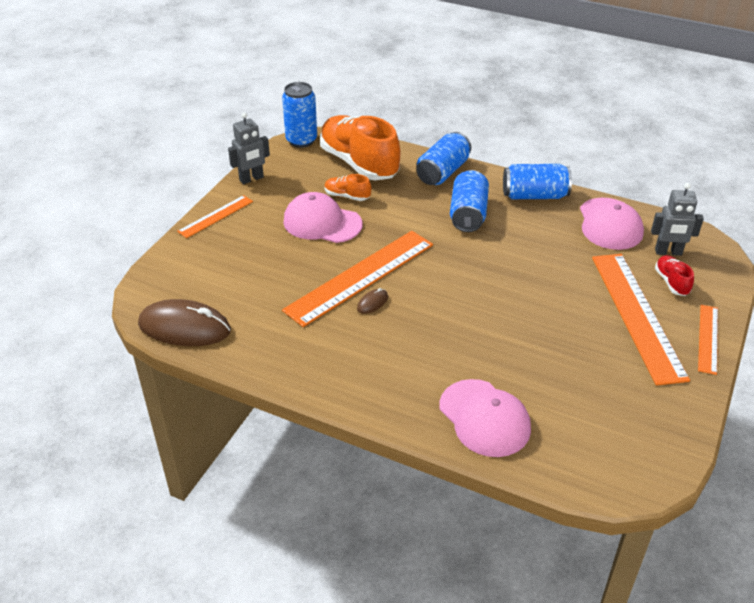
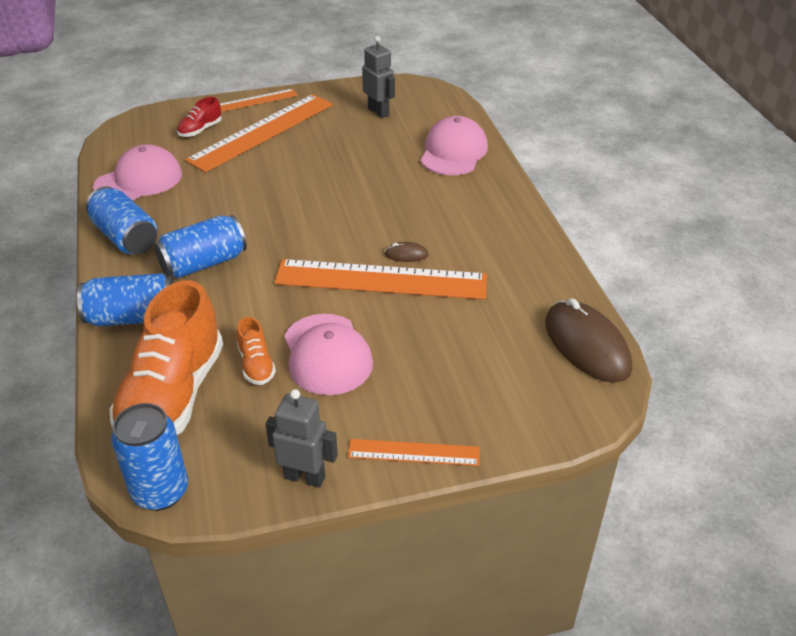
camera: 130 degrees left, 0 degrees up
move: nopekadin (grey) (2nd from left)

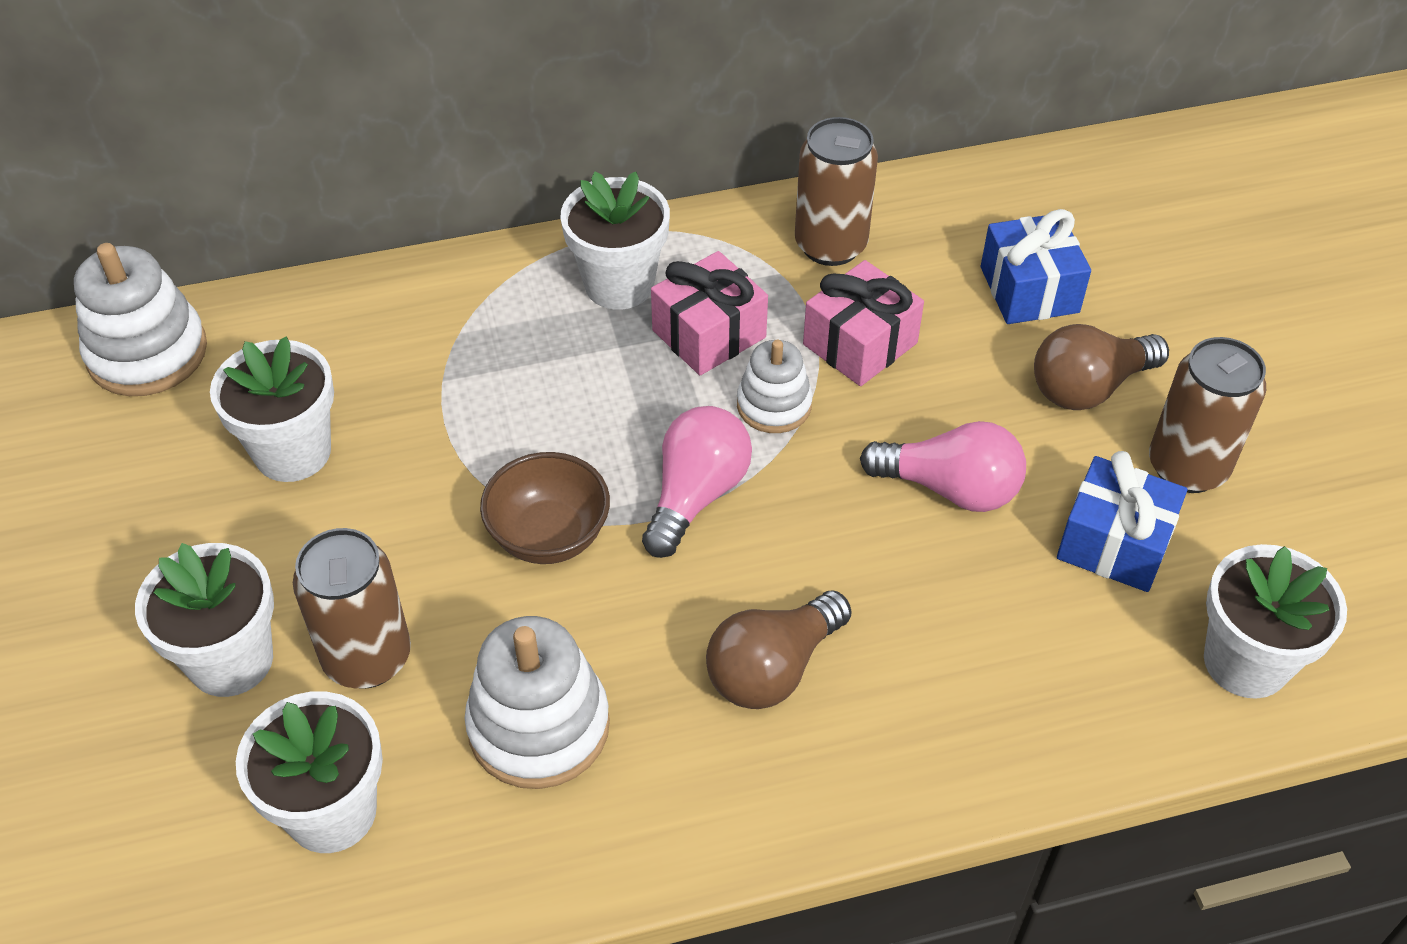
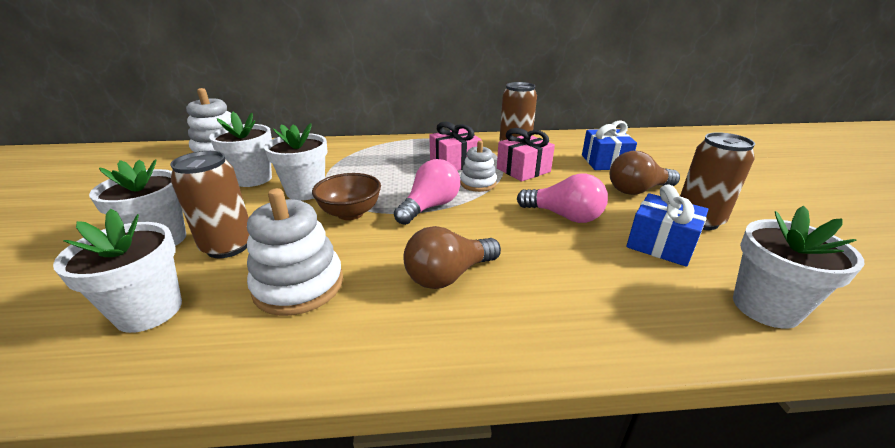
camera: 10 degrees right, 20 degrees down
move: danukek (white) (4th from left)

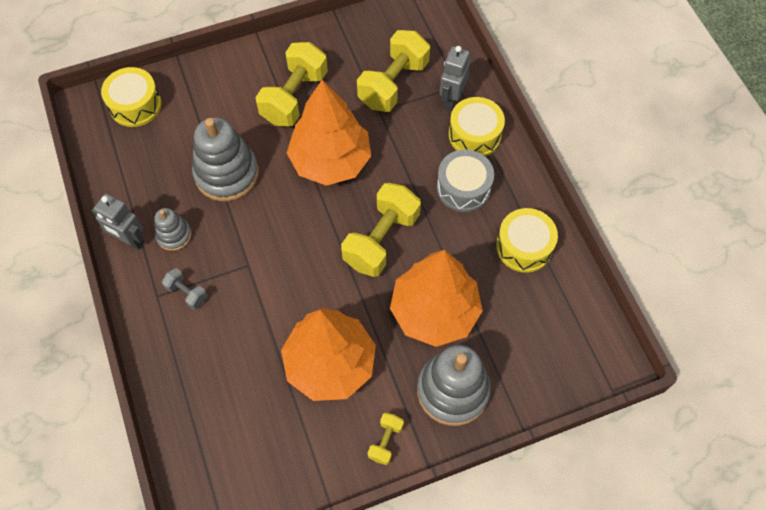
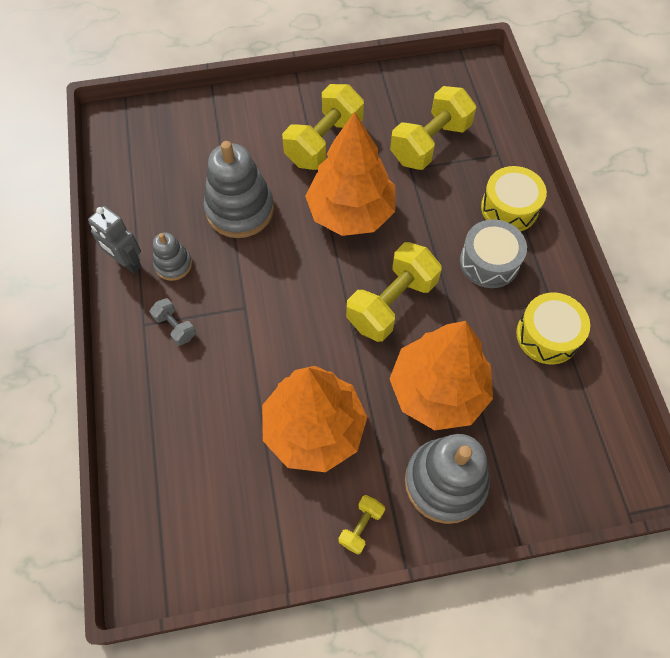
camera: 10 degrees right, 0 degrees up
delete: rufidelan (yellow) (1st from left); nopekadin (grey) (2nd from left)

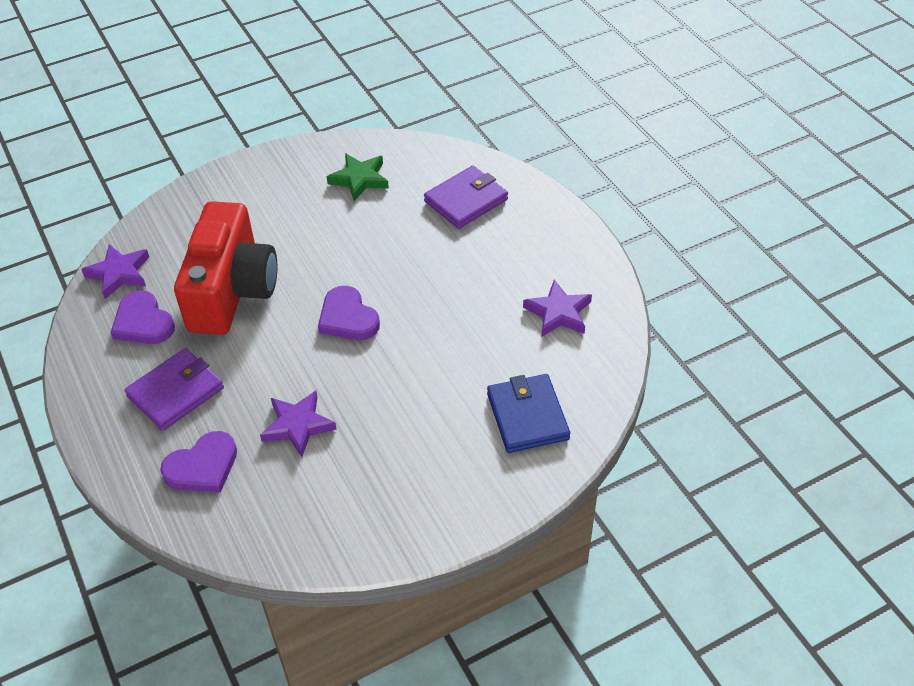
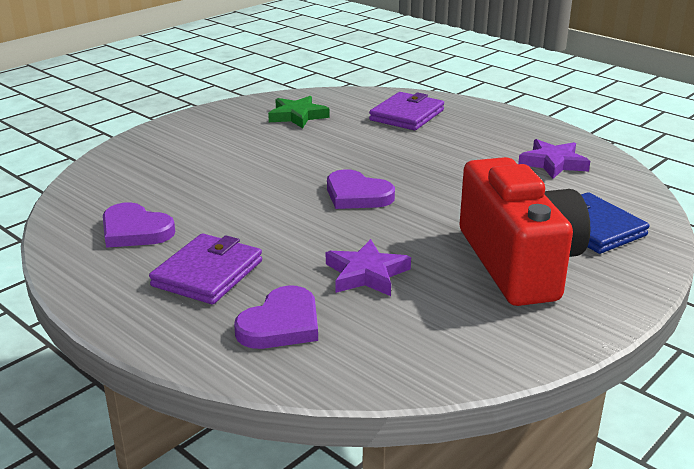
camera: 20 degrees left, 20 degrees down
delete: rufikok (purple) (1st from left)
move: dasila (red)

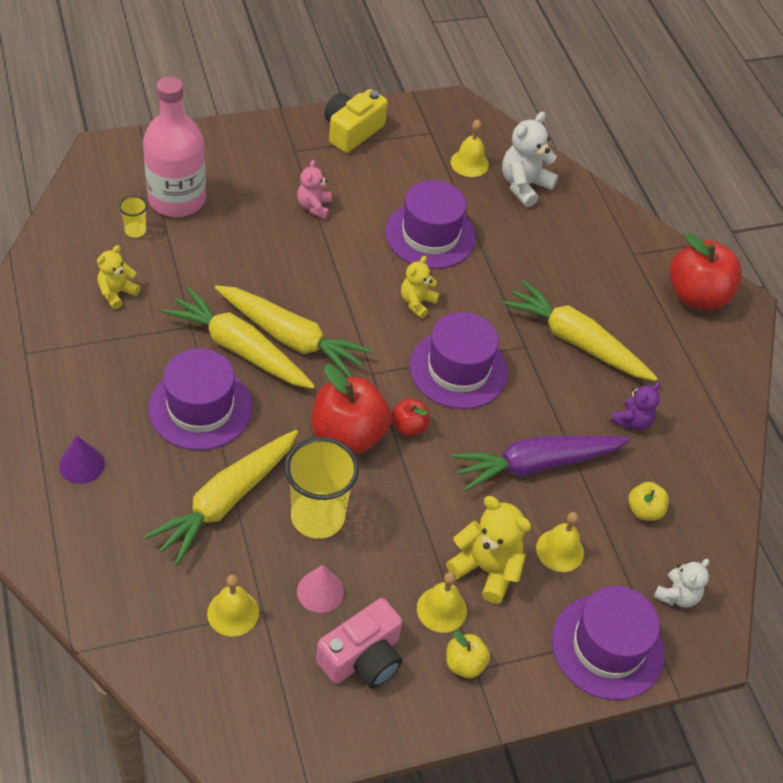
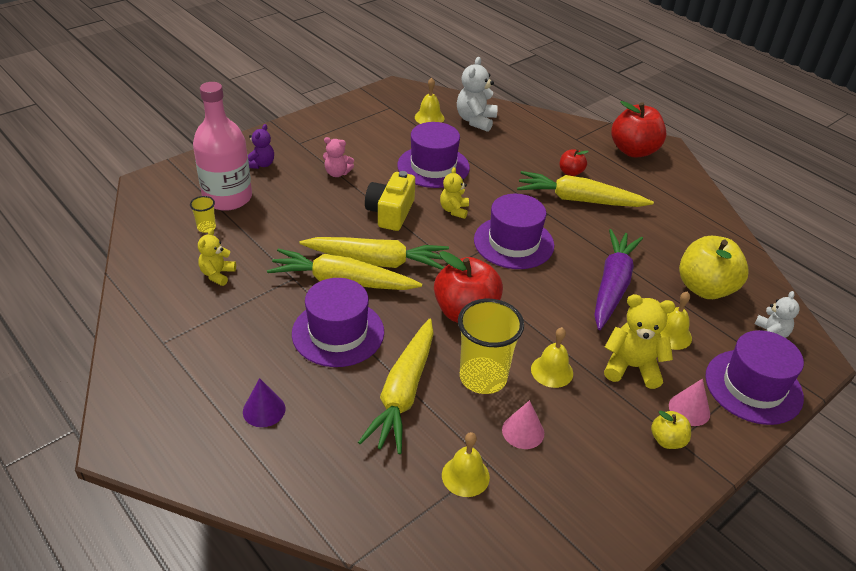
camera: 20 degrees left, 10 degrees down
delete: dasila (pink)
insert: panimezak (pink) (2nd from left)
move: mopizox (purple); dasila (yellow); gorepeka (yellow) (2nd from left in the first image) to gorepeka (yellow) (3rd from left); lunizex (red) (2nd from left)
rotate: mopizox (pink) 60 degrees counterclockwise; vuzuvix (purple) 150 degrees clockwise
resize: lunizex (yellow) (2nd from left) x2.02

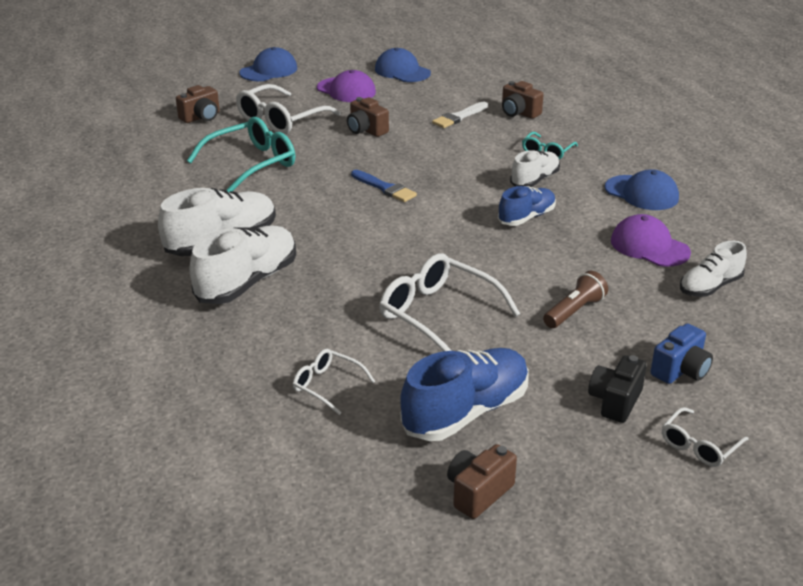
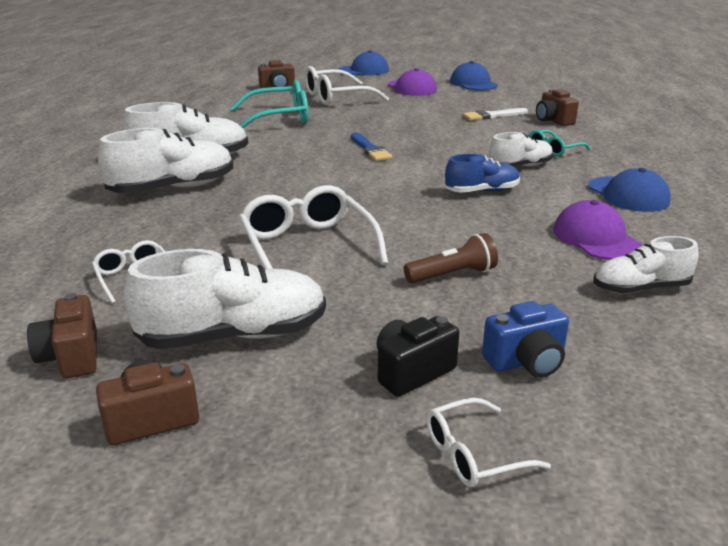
camera: 25 degrees right, 5 degrees down
move: dasila (brown) (2nd from left in the first image) to dasila (brown) (1st from left)
recolor: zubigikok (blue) (1st from left) to zubigikok (white) (3rd from left)

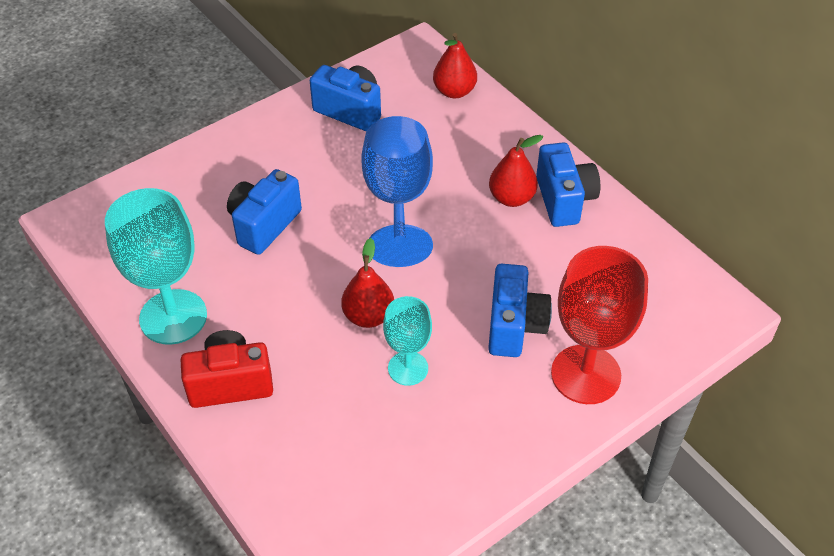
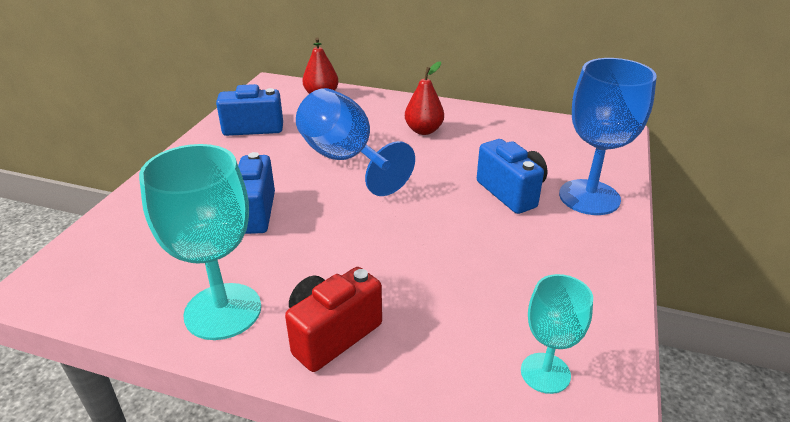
camera: 35 degrees left, 15 degrees down
delete: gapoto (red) (1st from left); dasila (blue) (4th from left)
move: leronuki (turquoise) (2nd from left)
recolor: leronuki (red) to leronuki (blue) (2nd from left)

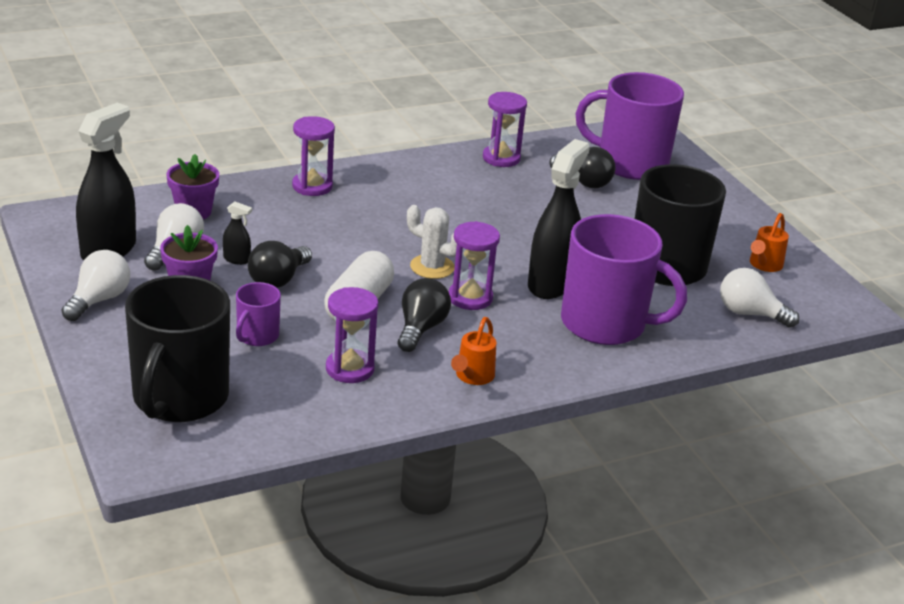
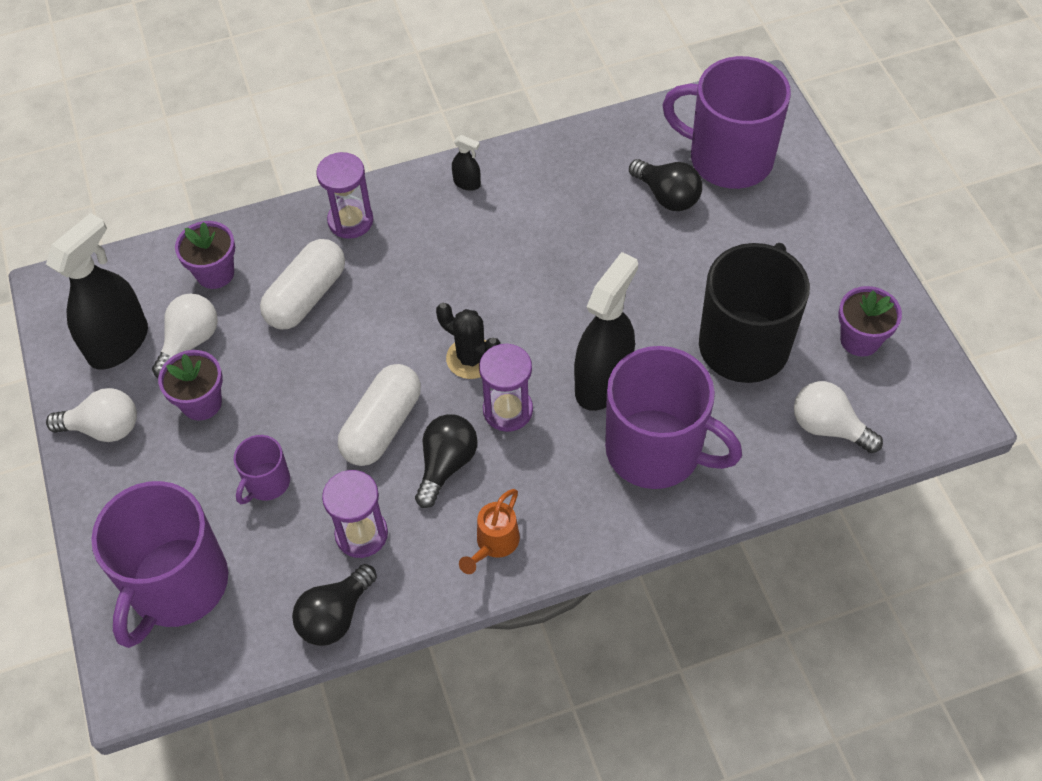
camera: 10 degrees right, 25 degrees up
delete: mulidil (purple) (4th from left)
insert: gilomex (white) (1st from left)
move: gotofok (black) (1st from left); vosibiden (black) (2nd from left)
replace: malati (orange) (2nd from left) to danukek (purple) (3rd from left)
recolor: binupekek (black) (1st from left) to binupekek (purple) (1st from left); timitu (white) to timitu (black)
rotate: gotofok (white) (1st from left) 60 degrees clockwise

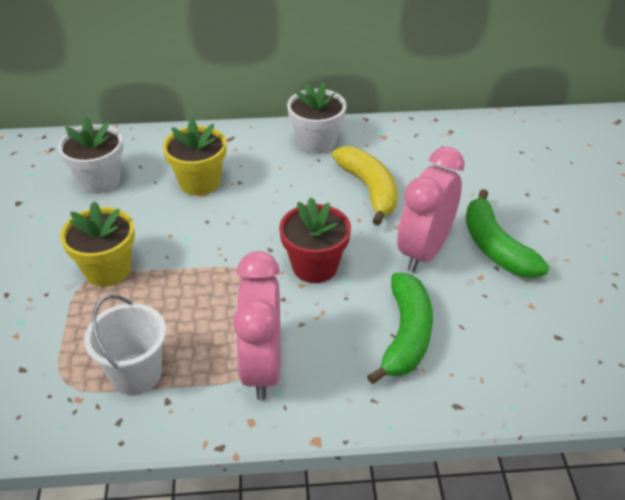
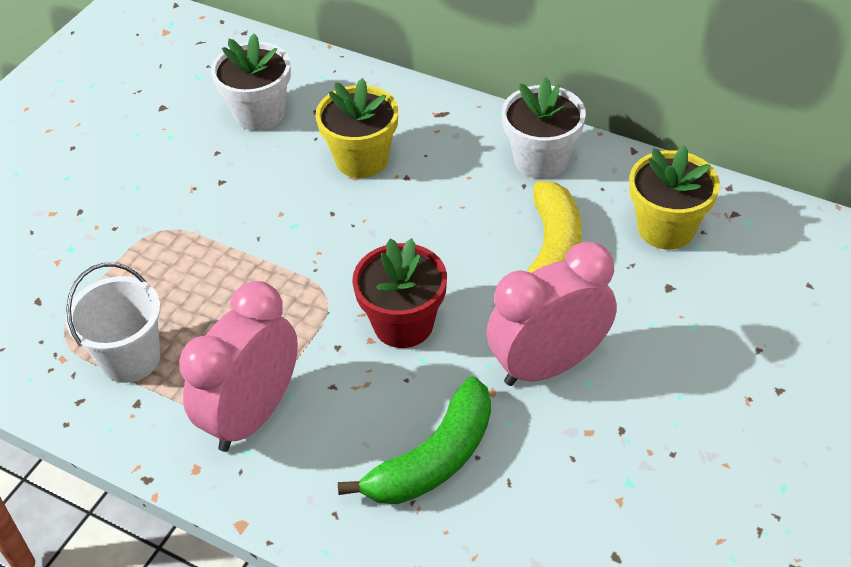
camera: 35 degrees right, 5 degrees up
delete: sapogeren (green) (2nd from left)
move: danukek (yellow) (1st from left in the first image) to danukek (yellow) (2nd from left)

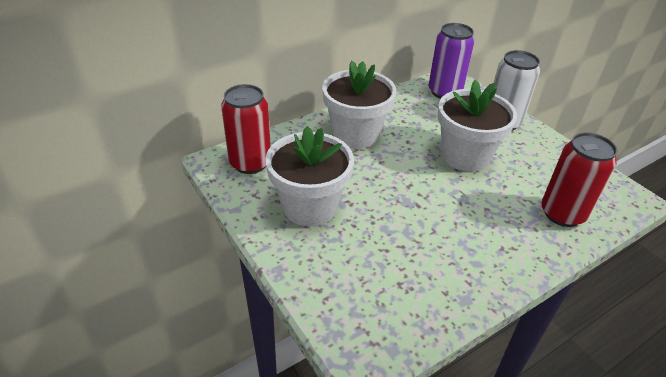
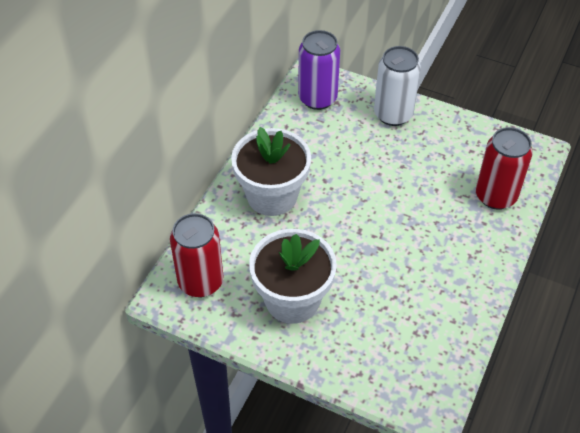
camera: 30 degrees left, 10 degrees up
delete: danukek (white) (3rd from left)

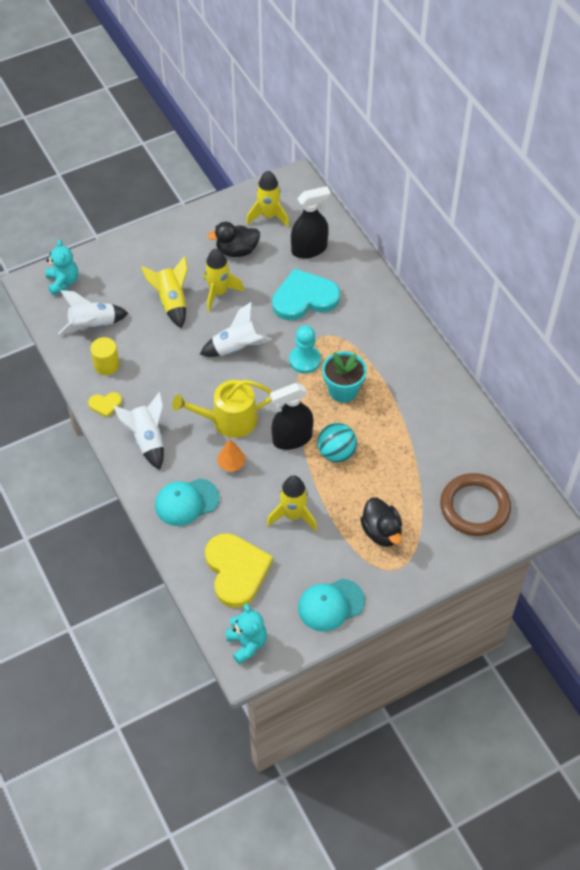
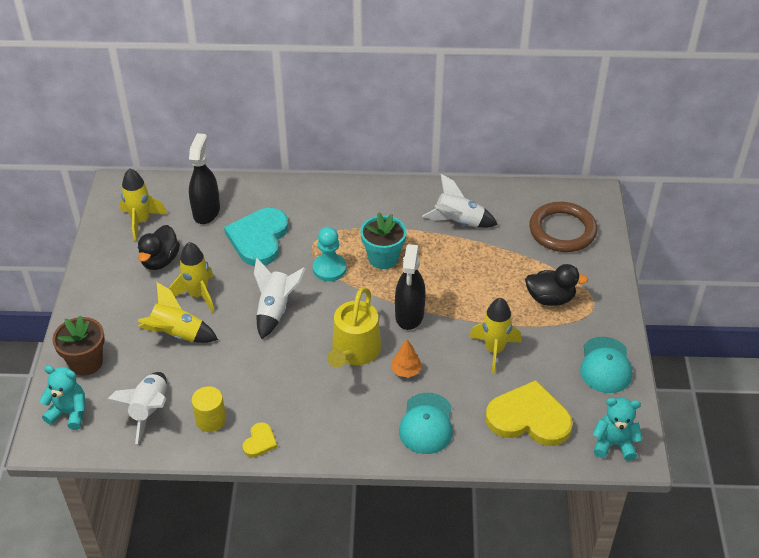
camera: 60 degrees left, 10 degrees down
delete: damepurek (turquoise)
insert: danukek (brown)
move: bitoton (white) (2nd from left in the first image) to bitoton (white) (3rd from left)

